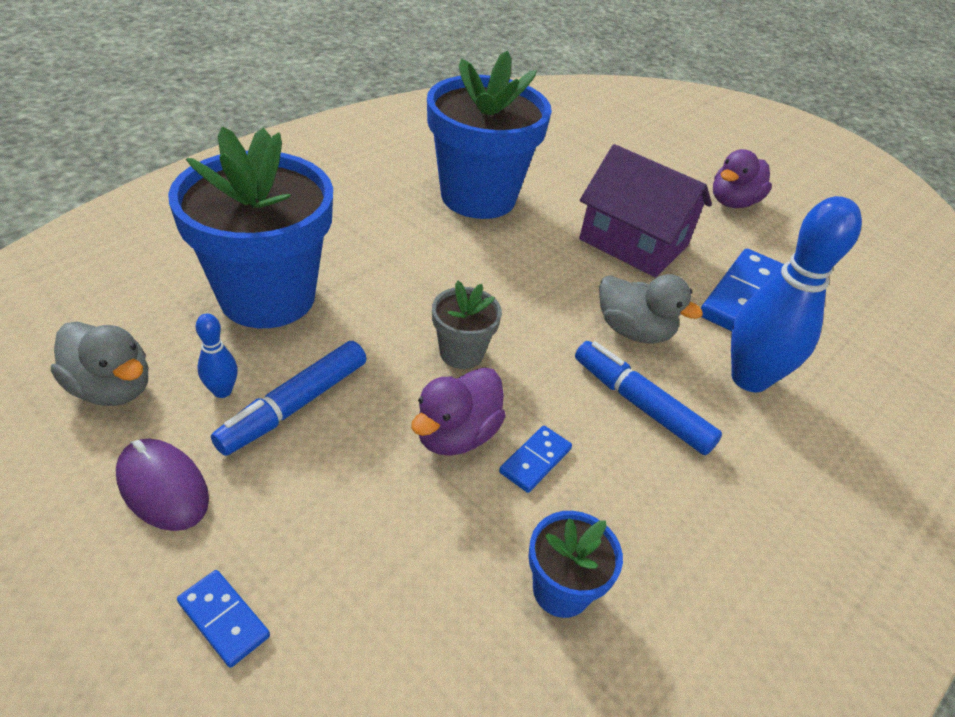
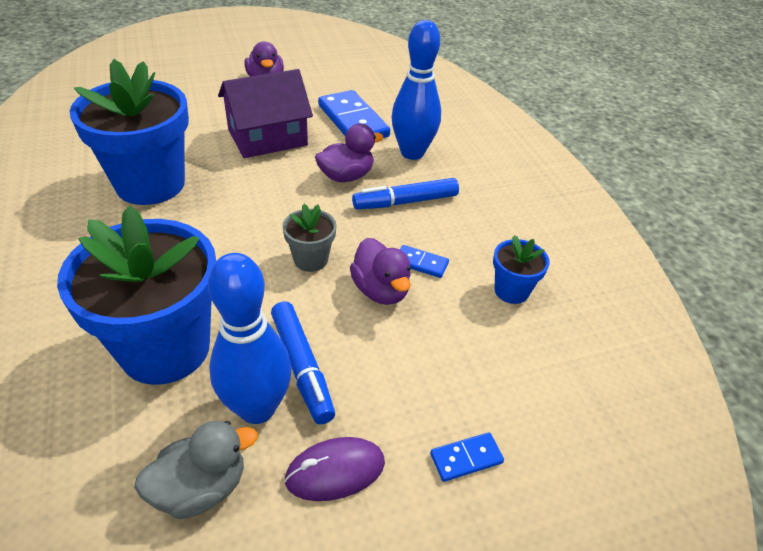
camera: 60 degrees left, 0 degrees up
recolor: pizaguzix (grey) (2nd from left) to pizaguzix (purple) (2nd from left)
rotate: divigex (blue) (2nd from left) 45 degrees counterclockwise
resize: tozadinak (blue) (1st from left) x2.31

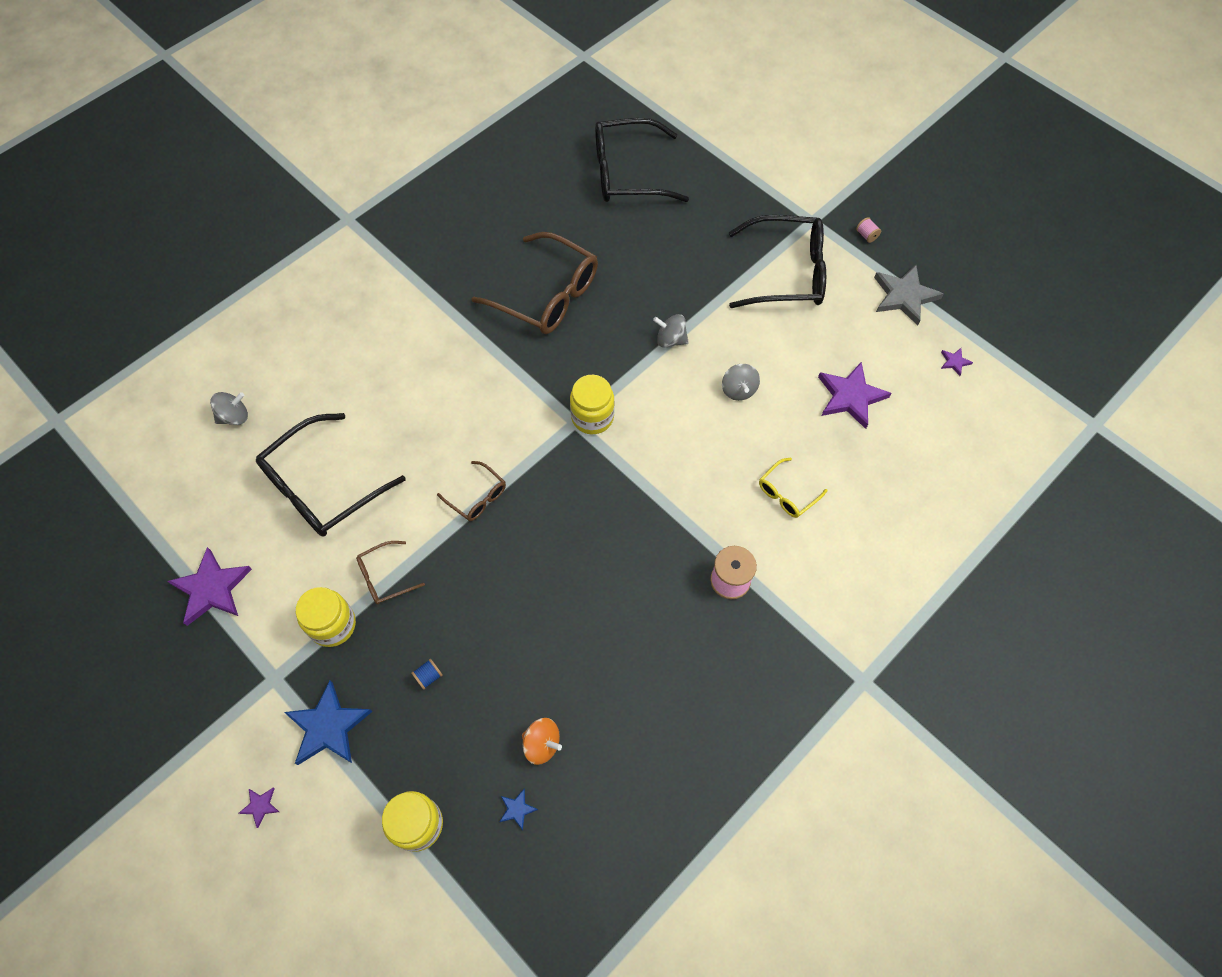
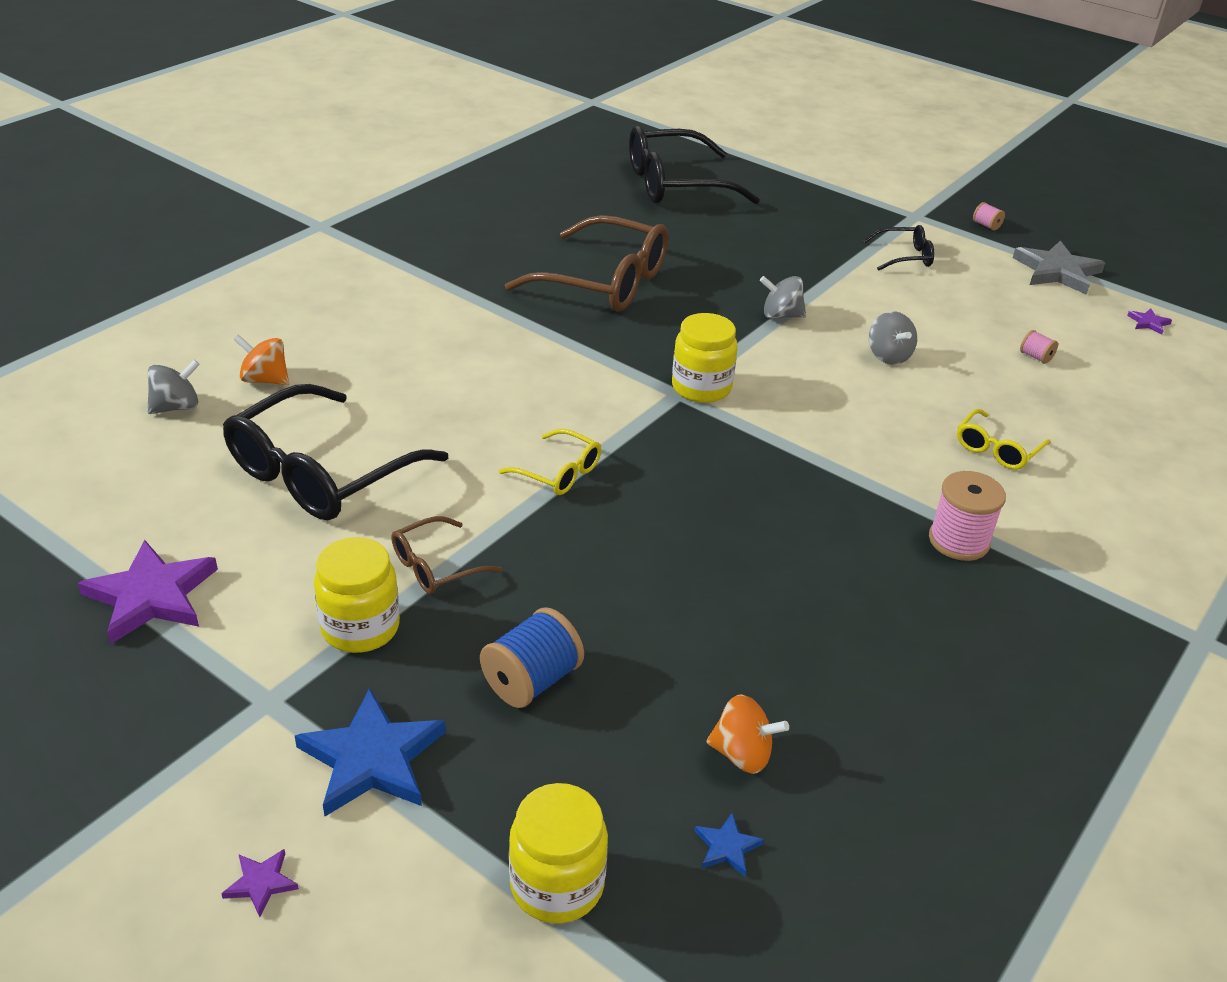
camera: 10 degrees left, 25 degrees down
insert: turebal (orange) (1st from left)
replace: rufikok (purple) (3rd from left) to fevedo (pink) (3rd from left)
recolor: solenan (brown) (2nd from left) to solenan (yellow) (1st from left)
resize: fevedo (blue) x2.00; solenan (black) (3rd from left) x0.48

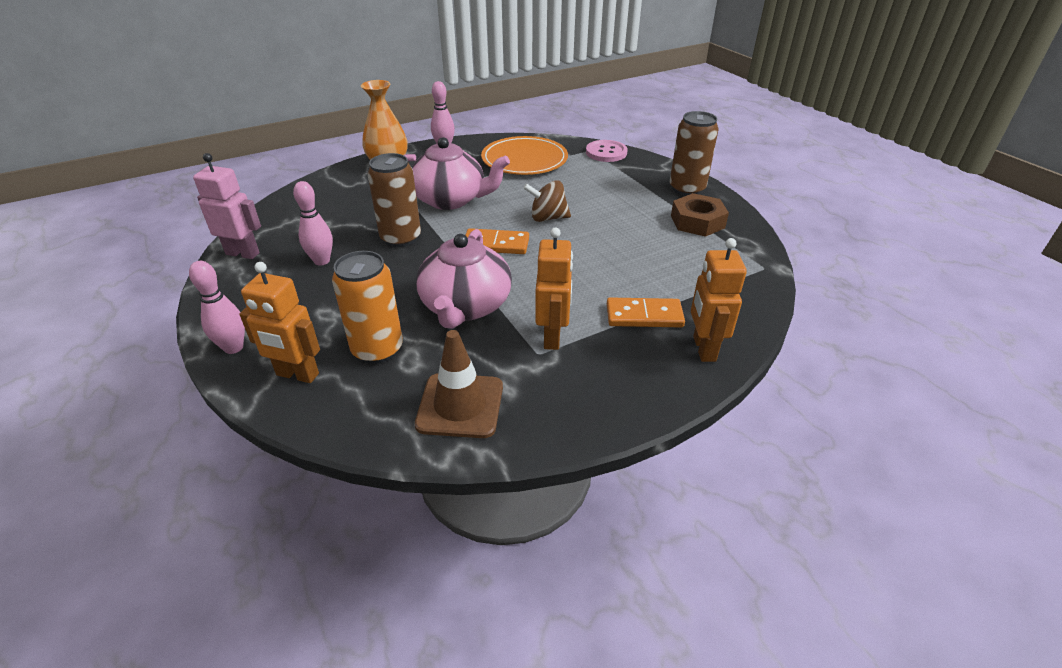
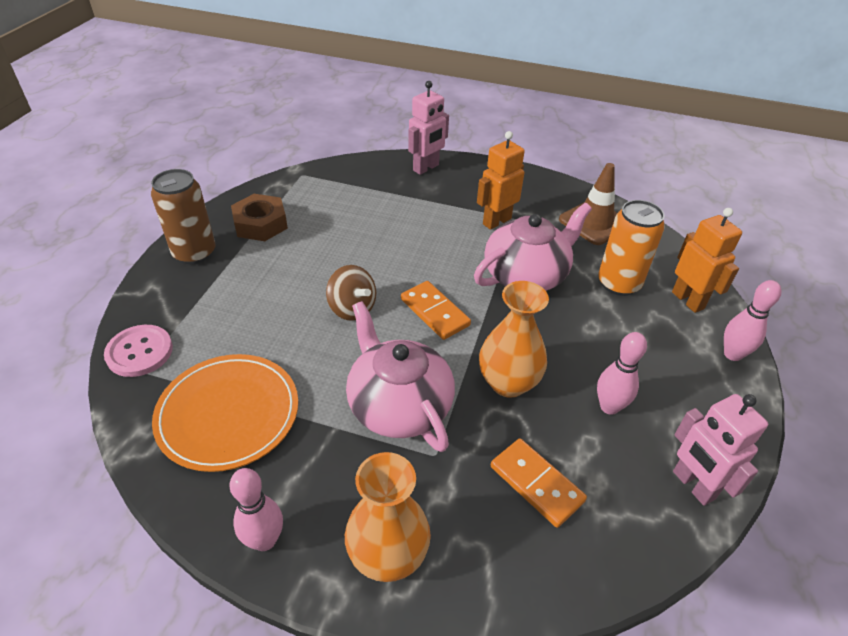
camera: 135 degrees left, 5 degrees up
move: divigex (orange) (2nd from left)
replace: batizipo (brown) (1st from left) to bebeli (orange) (2nd from left)
recolor: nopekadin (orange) (3rd from left) to nopekadin (pink) (1st from left)

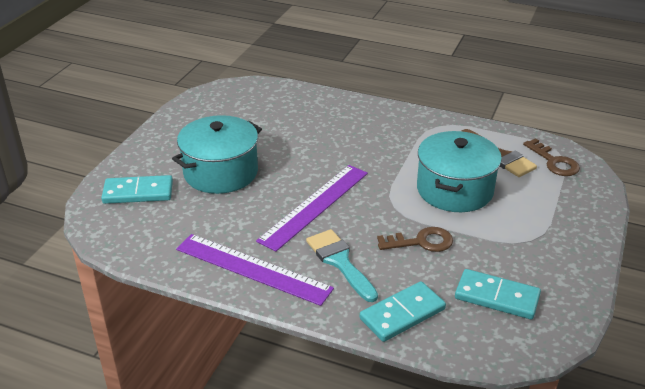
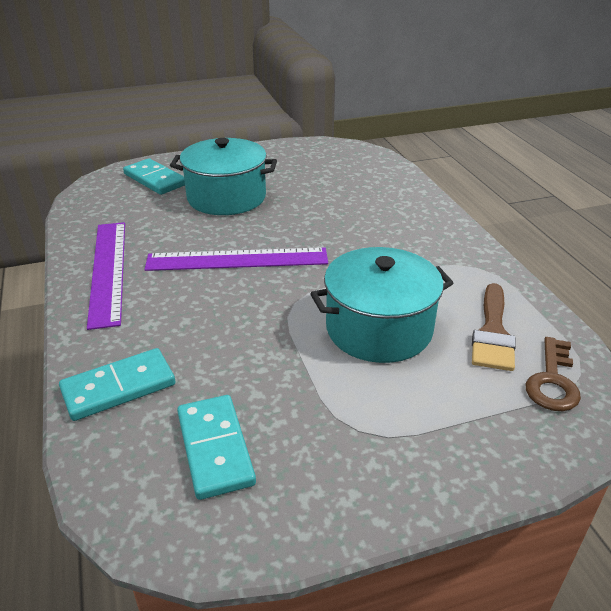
camera: 50 degrees right, 0 degrees up
delete: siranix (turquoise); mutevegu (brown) (1st from left)
rotate: divigex (turquoise) (2nd from left in the first image) 45 degrees counterclockwise

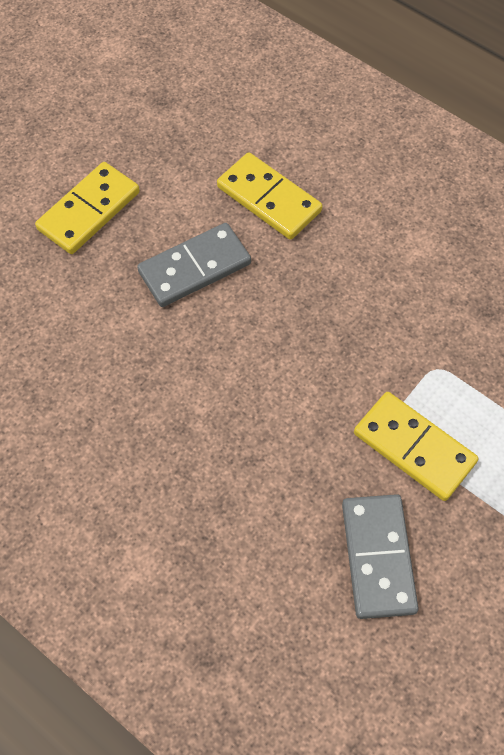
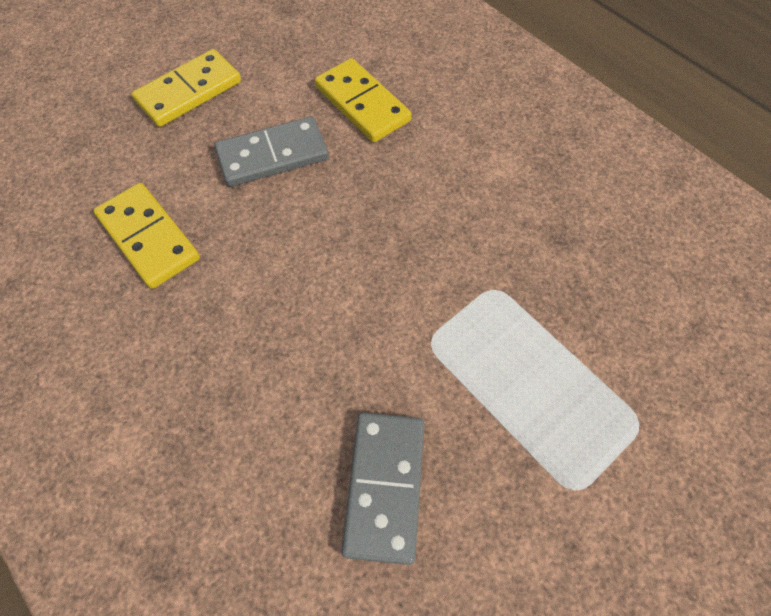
camera: 10 degrees right, 0 degrees up
move: divigex (yellow) (3rd from left in the first image) to divigex (yellow) (1st from left)

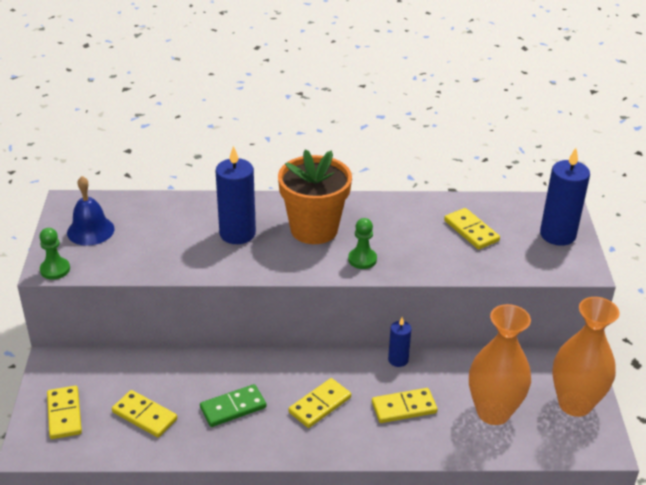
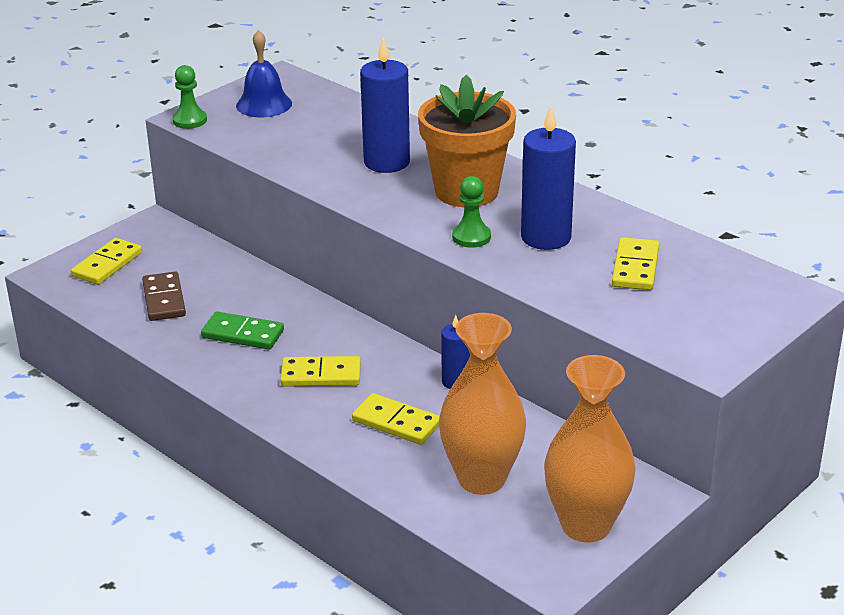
camera: 45 degrees right, 5 degrees down
move: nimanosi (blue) (3rd from left)
recolor: divigex (yellow) (2nd from left) to divigex (brown)

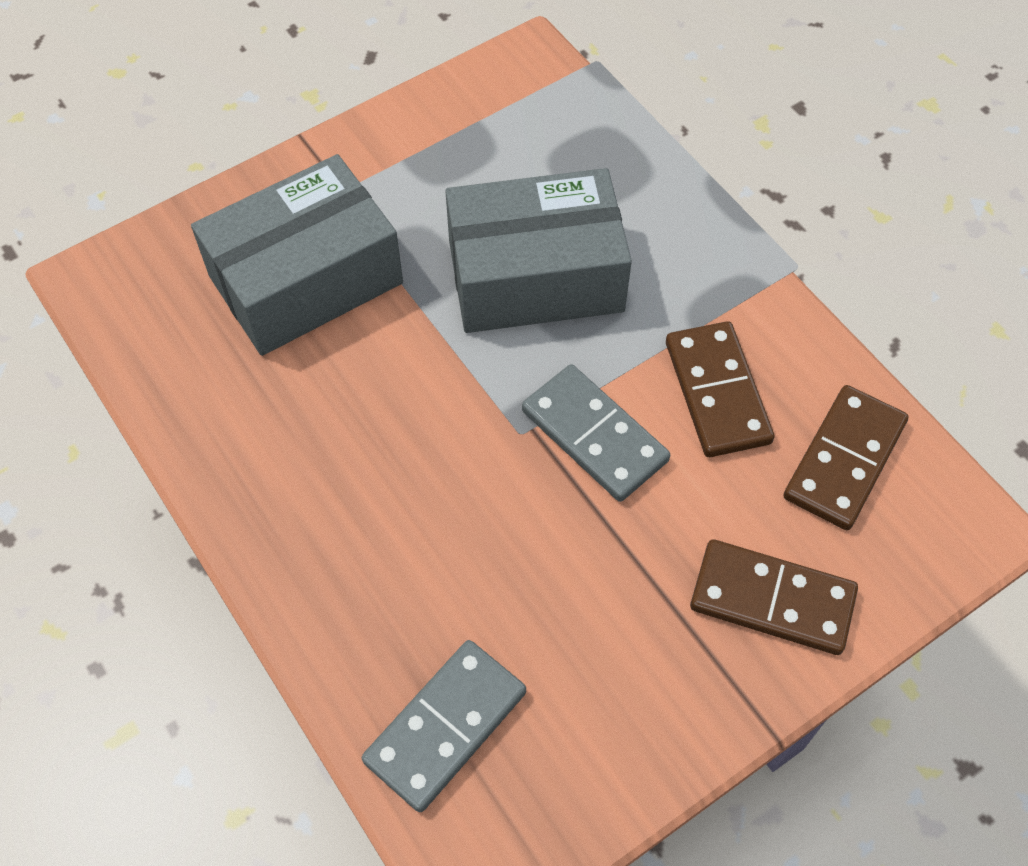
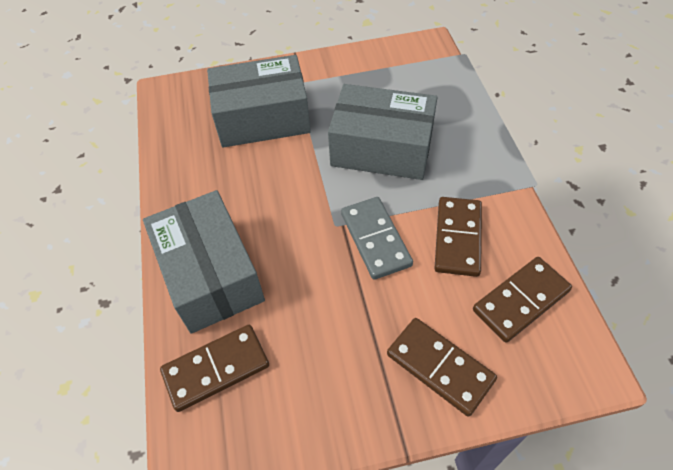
camera: 25 degrees right, 5 degrees down
insert: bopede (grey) (1st from left)
recolor: divigex (grey) (1st from left) to divigex (brown) (1st from left)

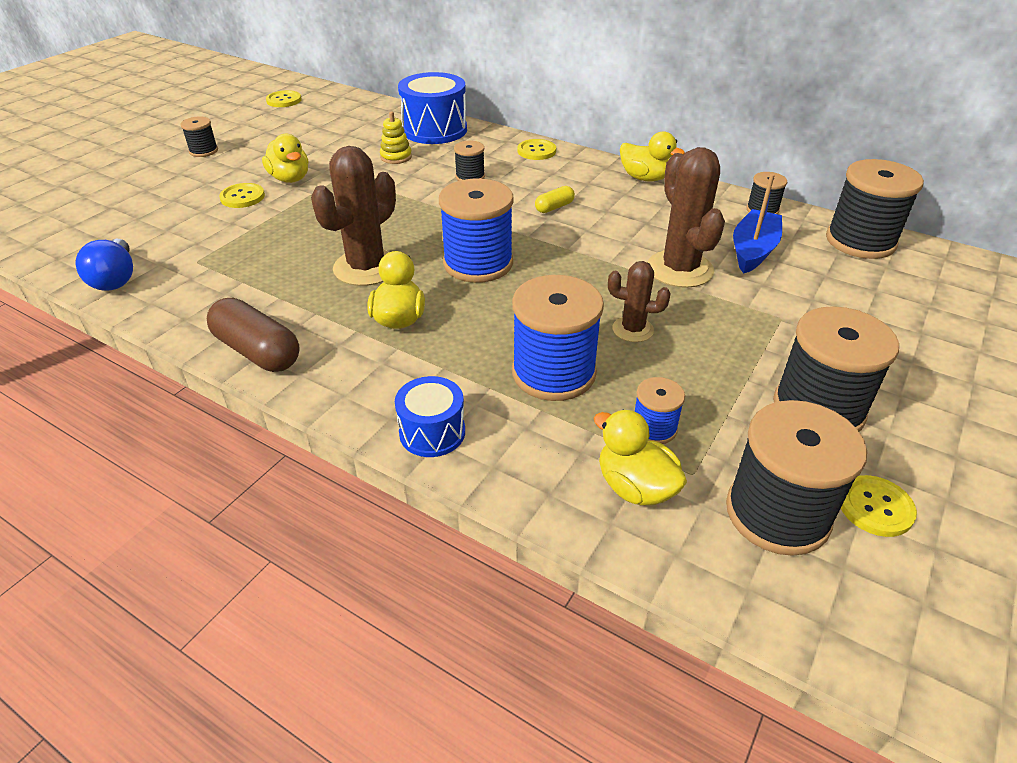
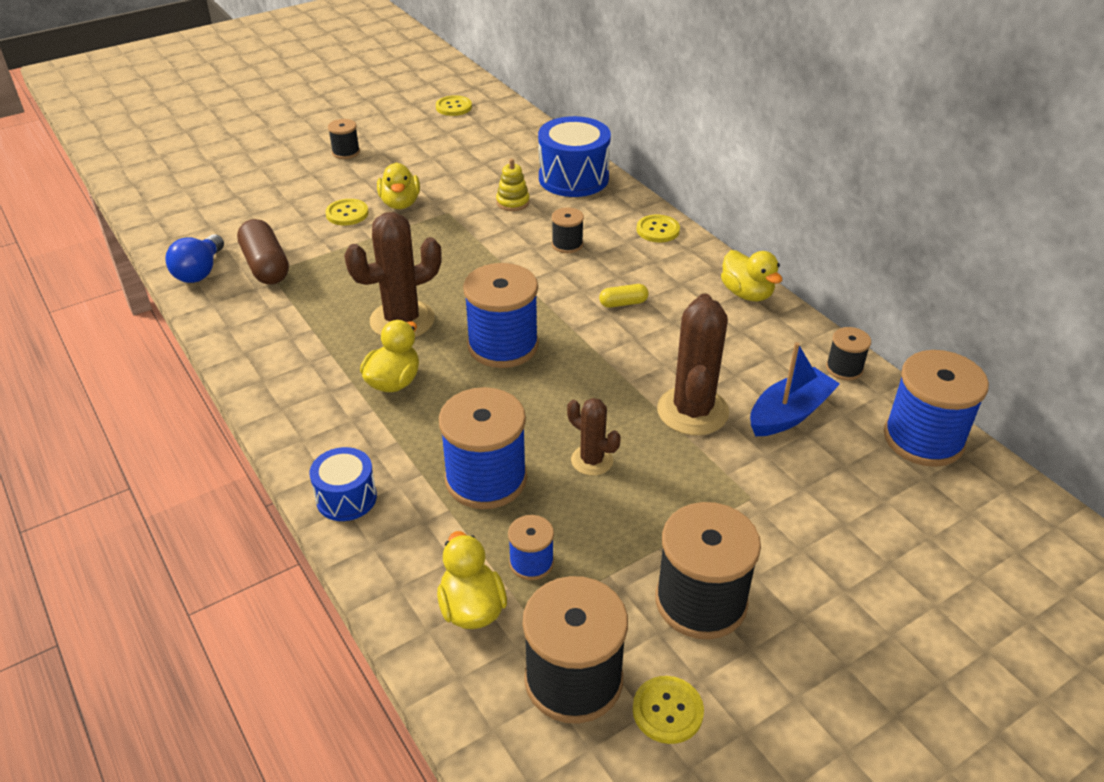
camera: 25 degrees right, 0 degrees up
move: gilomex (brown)
recolor: fevedo (black) (6th from left) to fevedo (blue) (4th from left)

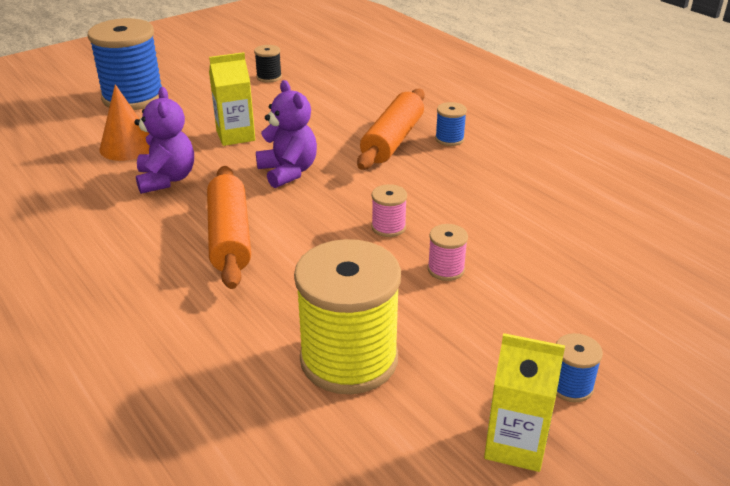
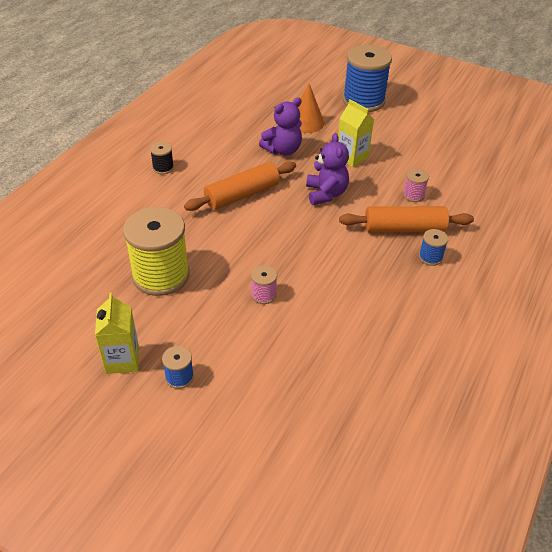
camera: 65 degrees right, 10 degrees up
move: fevedo (black); fevedo (pink) (1st from left in the first image) to fevedo (pink) (2nd from left)
rotate: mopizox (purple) (2nd from left) 45 degrees counterclockwise

